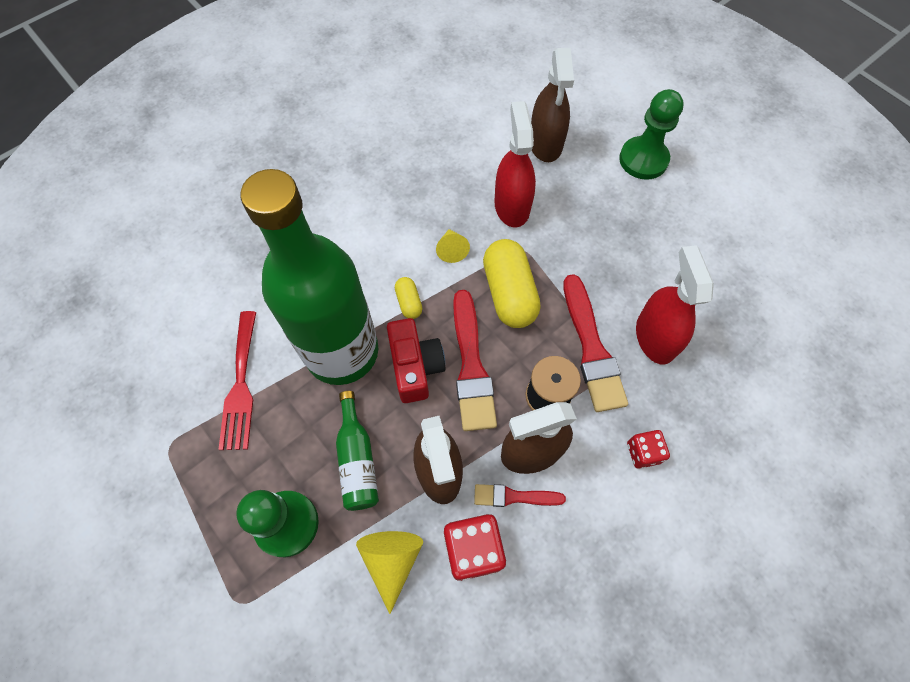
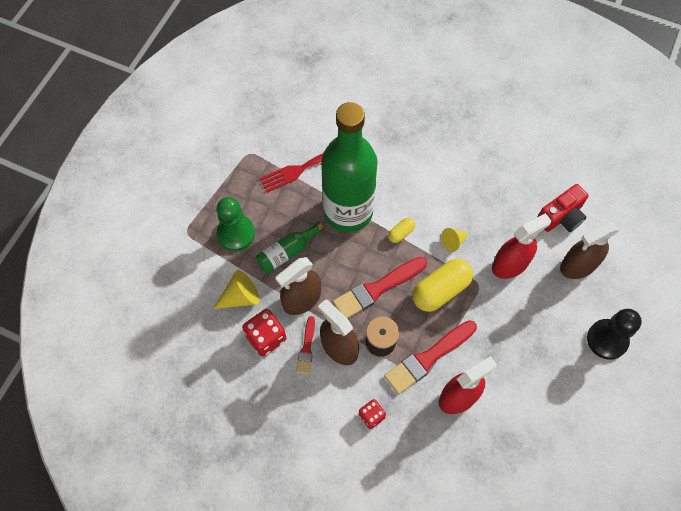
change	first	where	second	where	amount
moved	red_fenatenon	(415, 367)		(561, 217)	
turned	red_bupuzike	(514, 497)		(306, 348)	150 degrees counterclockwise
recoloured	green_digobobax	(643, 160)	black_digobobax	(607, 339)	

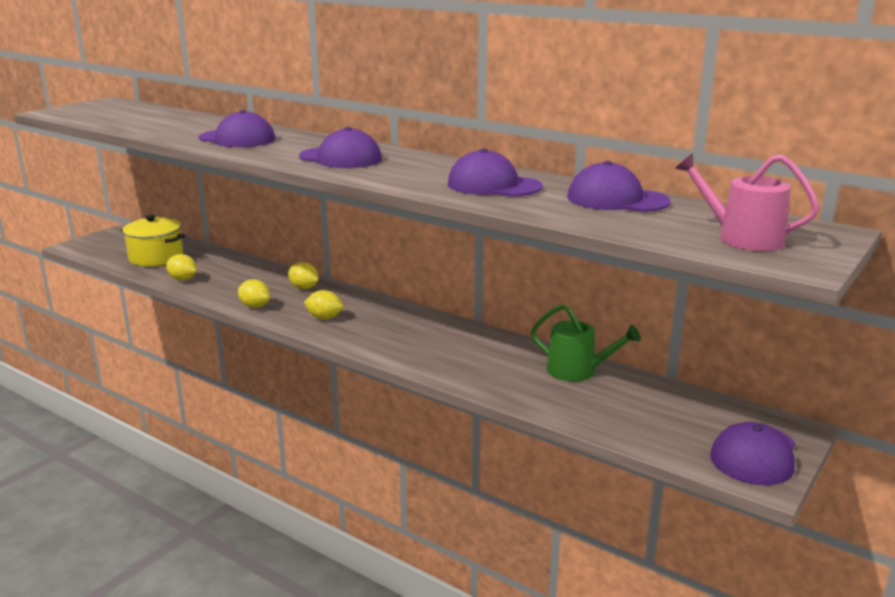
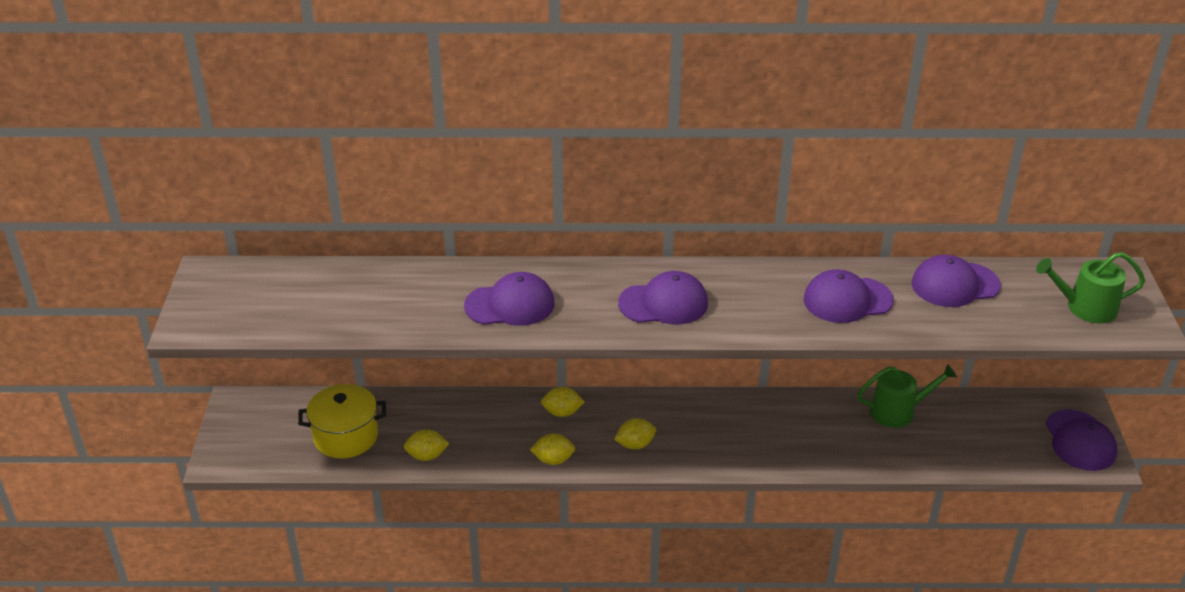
change	first	where	second	where	amount
recoloured	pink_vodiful	(742, 238)	green_vodiful	(1085, 308)	

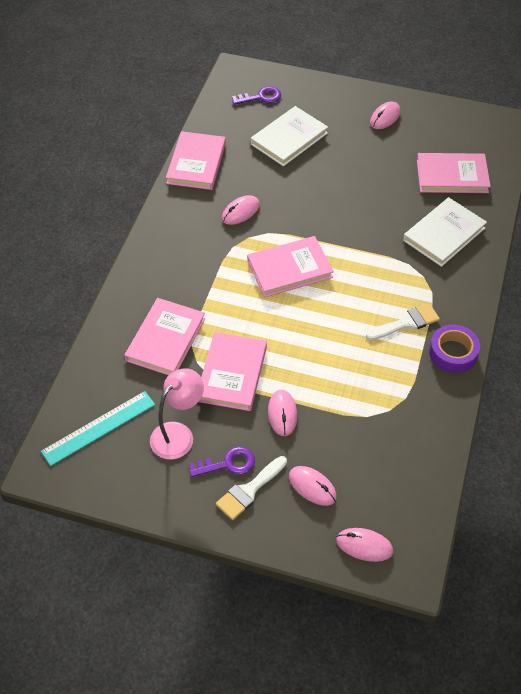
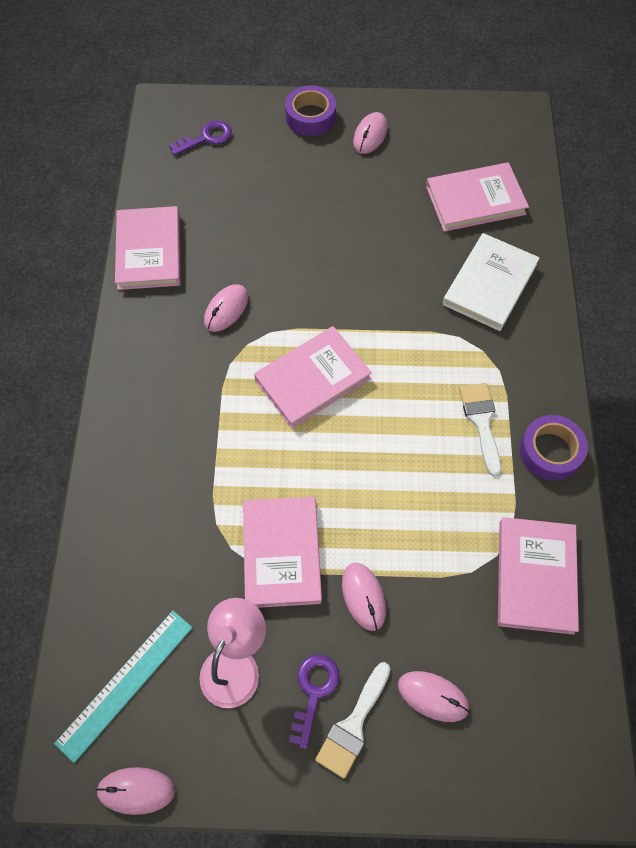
change	first	where	second	where	amount
moved	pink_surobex	(166, 339)		(535, 576)	
turned	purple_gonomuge	(227, 464)		(313, 692)	45 degrees counterclockwise
removed	white_surobex	(289, 139)			
moved	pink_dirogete	(364, 546)		(136, 790)	
turned	white_bupuzike	(406, 323)		(481, 422)	60 degrees counterclockwise
added			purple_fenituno	(310, 116)	

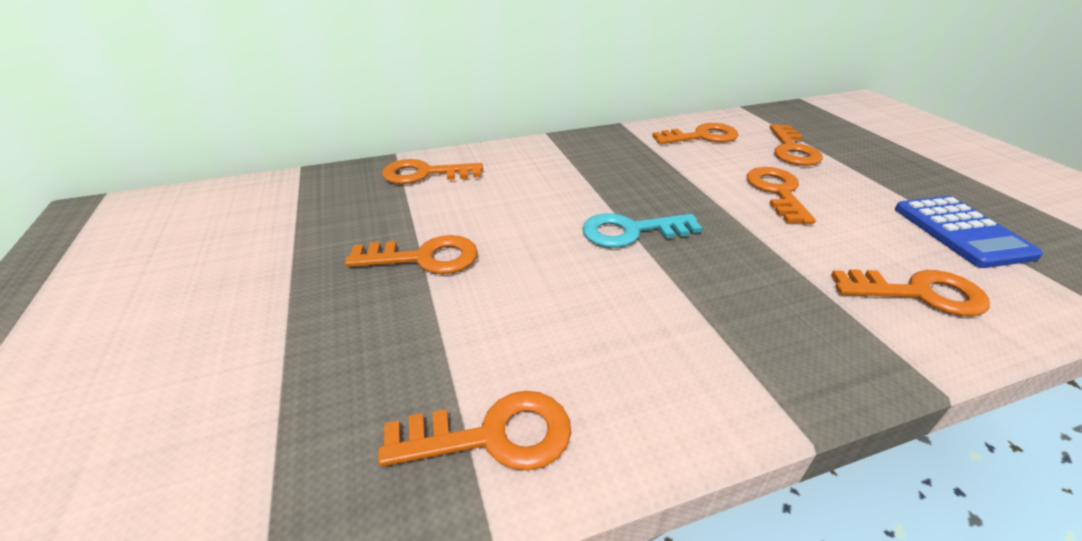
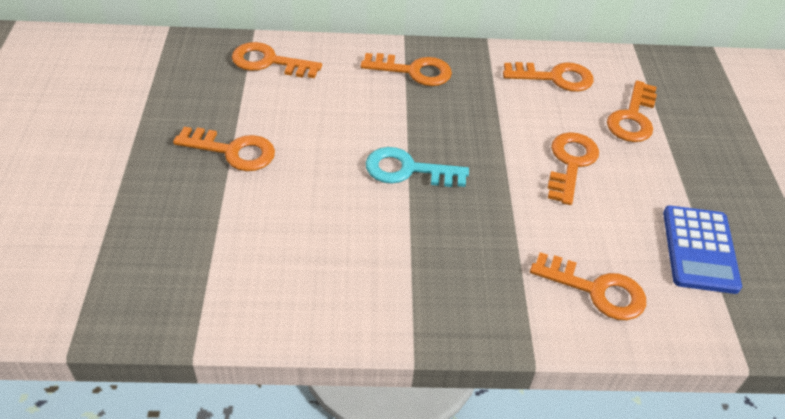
change	first	where	second	where	amount
moved	orange_gonomuge	(493, 435)		(413, 71)	

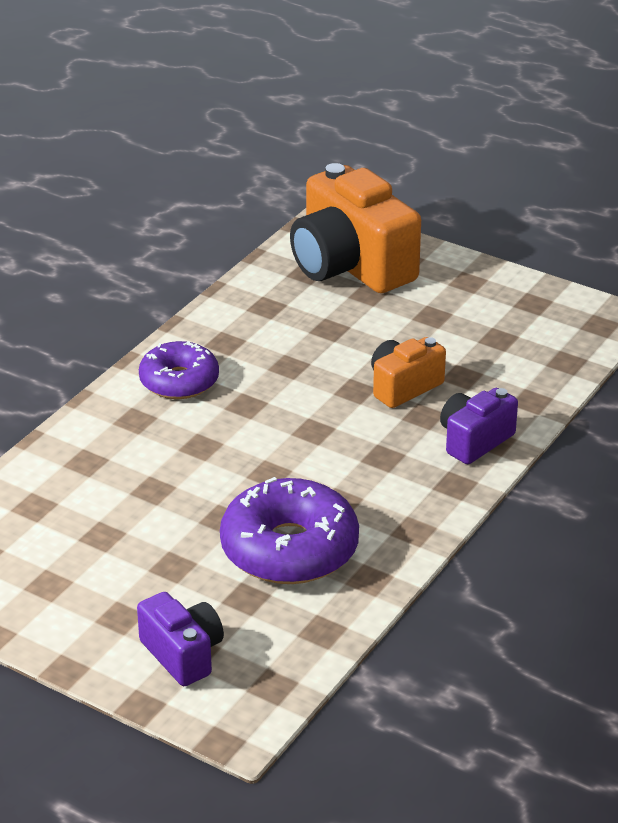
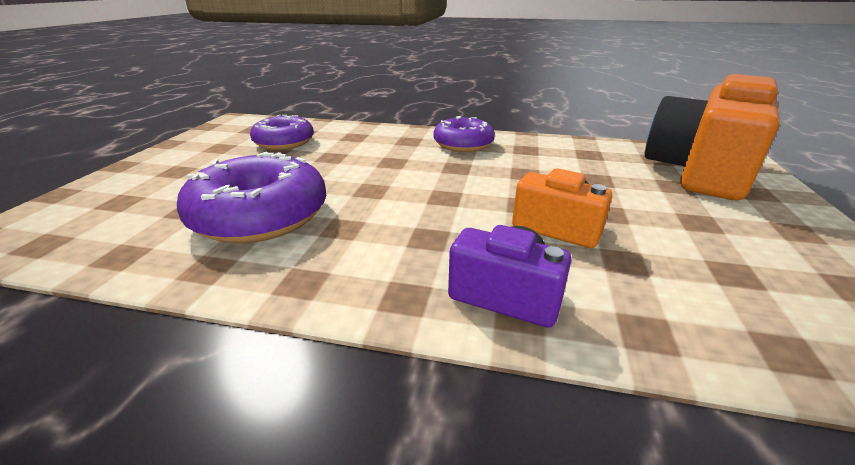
change	first	where	second	where	amount
removed	purple_fenatenon	(183, 654)			
added			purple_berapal	(284, 142)	

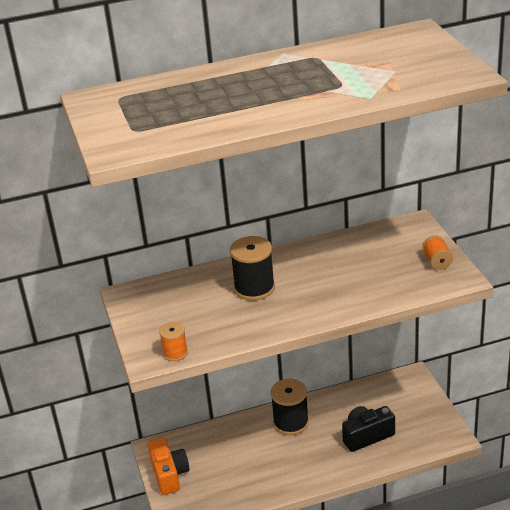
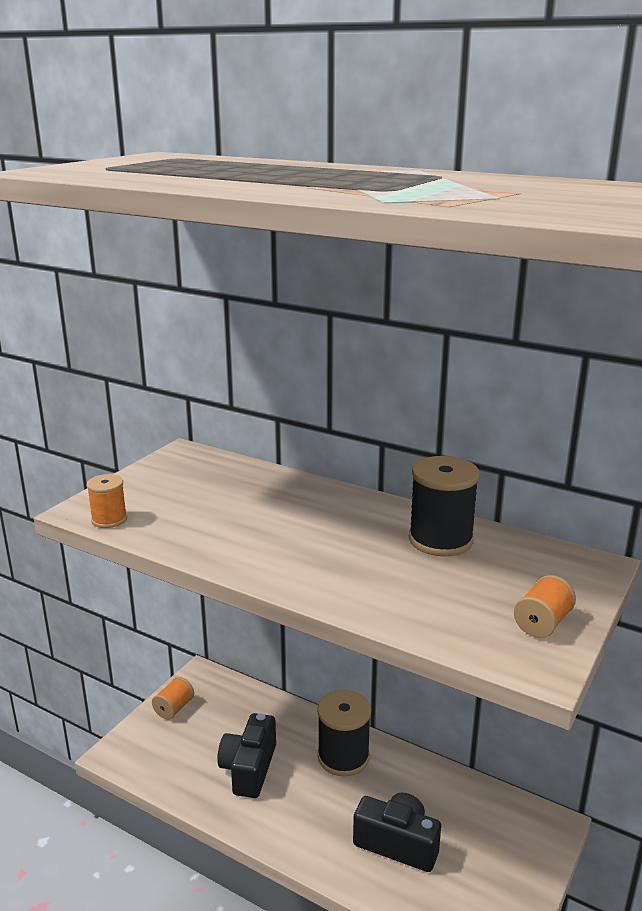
change	first	where	second	where	amount
replaced	orange_fenatenon	(169, 474)	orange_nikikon	(174, 708)	
moved	black_nikikon	(254, 288)		(440, 540)	
added			black_fenatenon	(249, 768)	

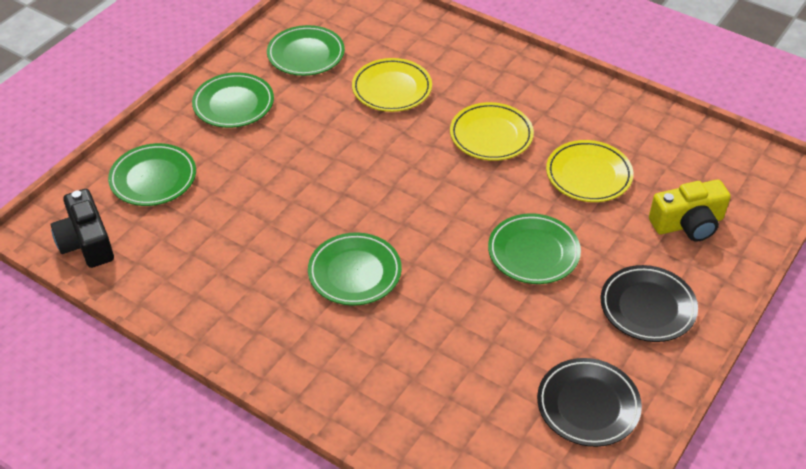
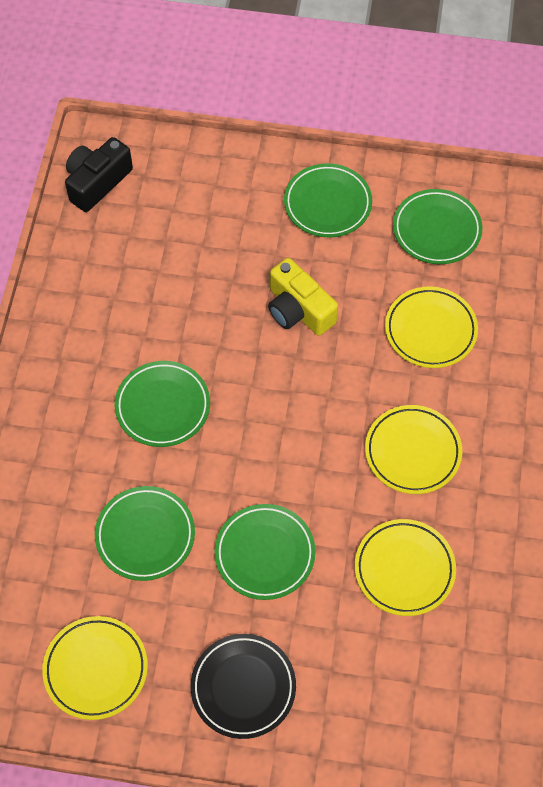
change	first	where	second	where	amount
moved	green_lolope	(153, 178)		(145, 535)	
recoloured	black_lolope	(588, 405)	yellow_lolope	(96, 669)	
moved	yellow_fenatenon	(688, 224)		(298, 310)	

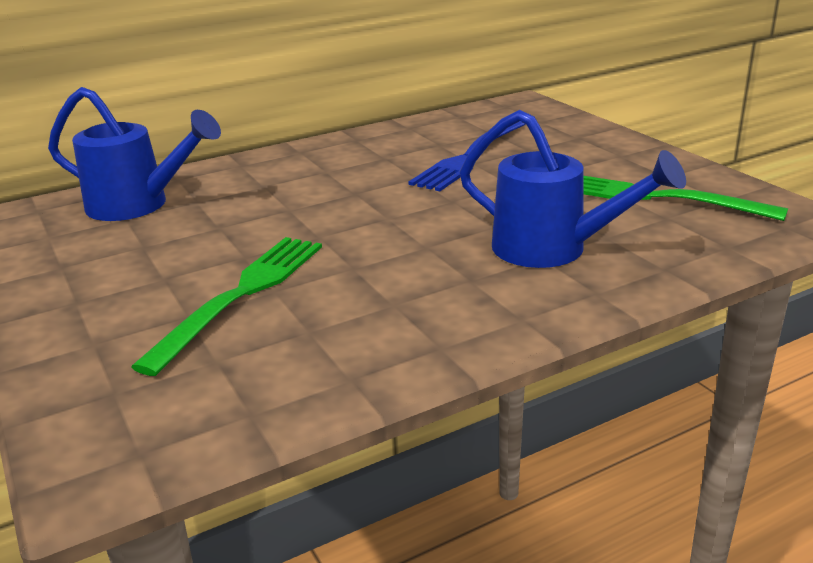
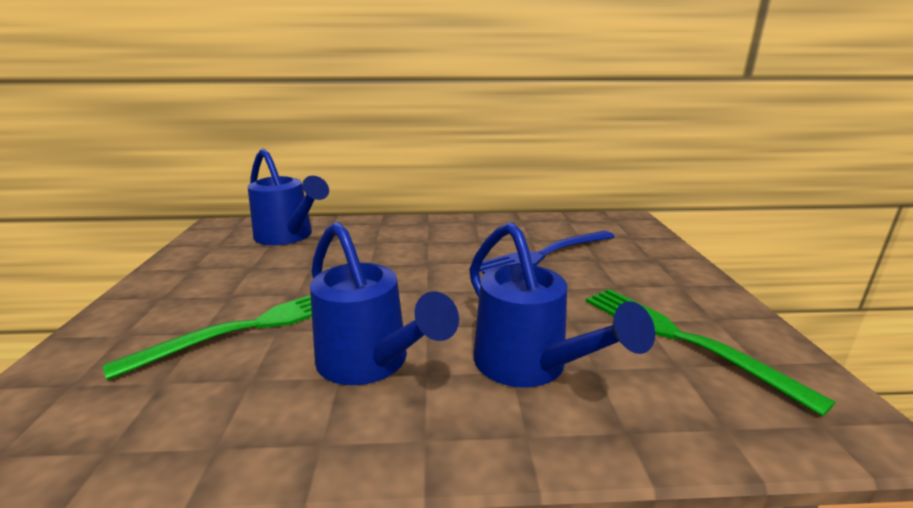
change	first	where	second	where	amount
added			blue_vodiful	(370, 363)	

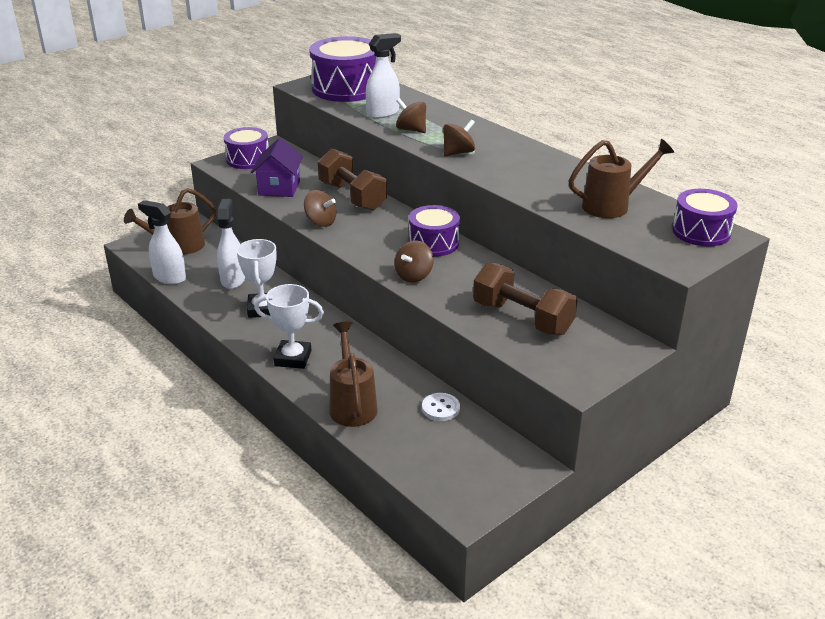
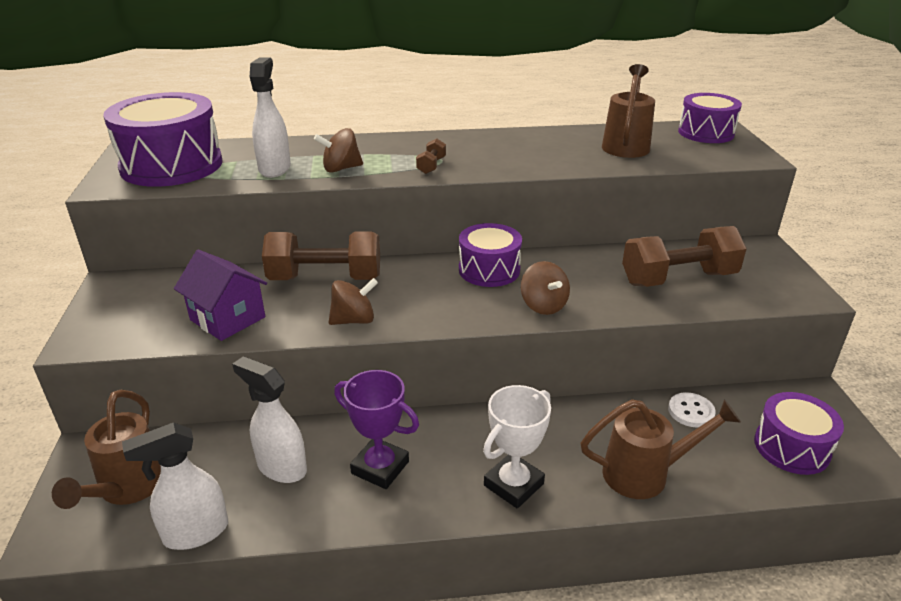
change	first	where	second	where	amount
moved	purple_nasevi	(248, 159)		(791, 447)	
recoloured	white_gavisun	(262, 309)	purple_gavisun	(380, 467)	
turned	brown_vodiful	(352, 405)		(645, 473)	150 degrees clockwise
replaced	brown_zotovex	(458, 153)	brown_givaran	(431, 166)	

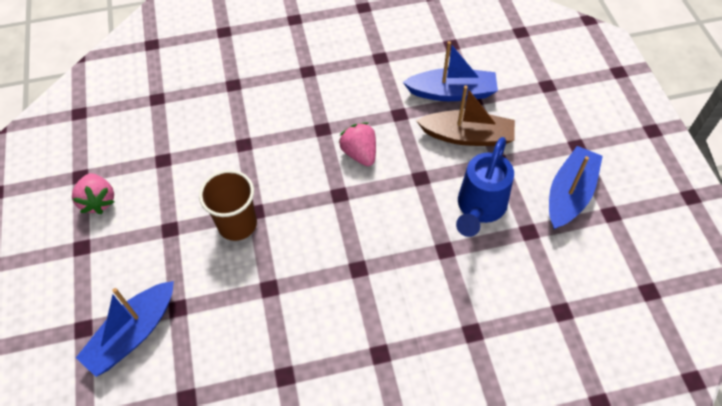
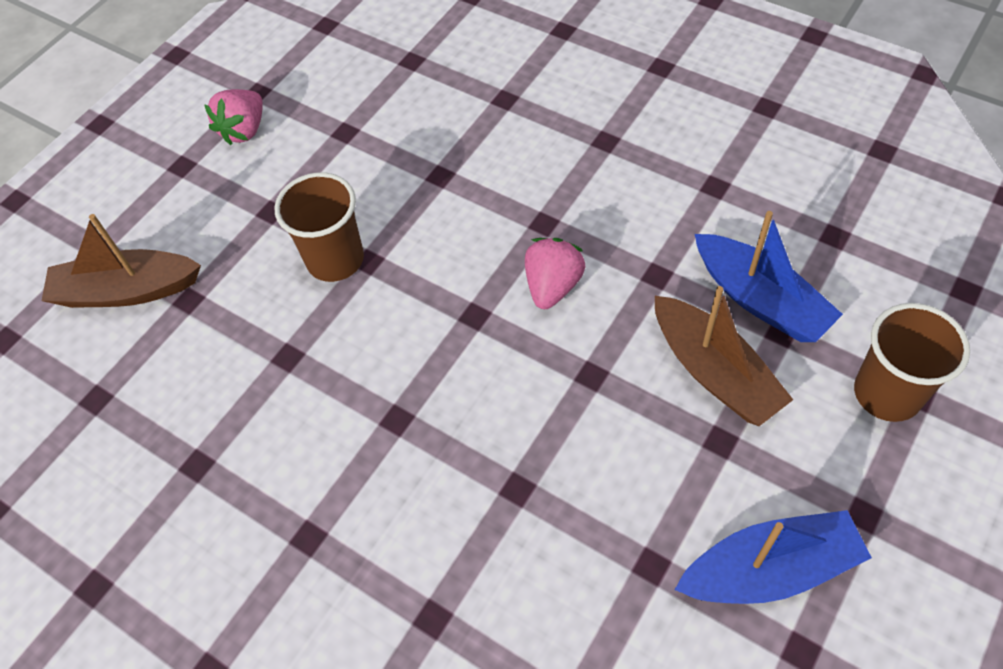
change	first	where	second	where	amount
recoloured	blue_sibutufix	(133, 334)	brown_sibutufix	(127, 291)	
removed	blue_vodiful	(479, 209)			
added			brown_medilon	(887, 393)	

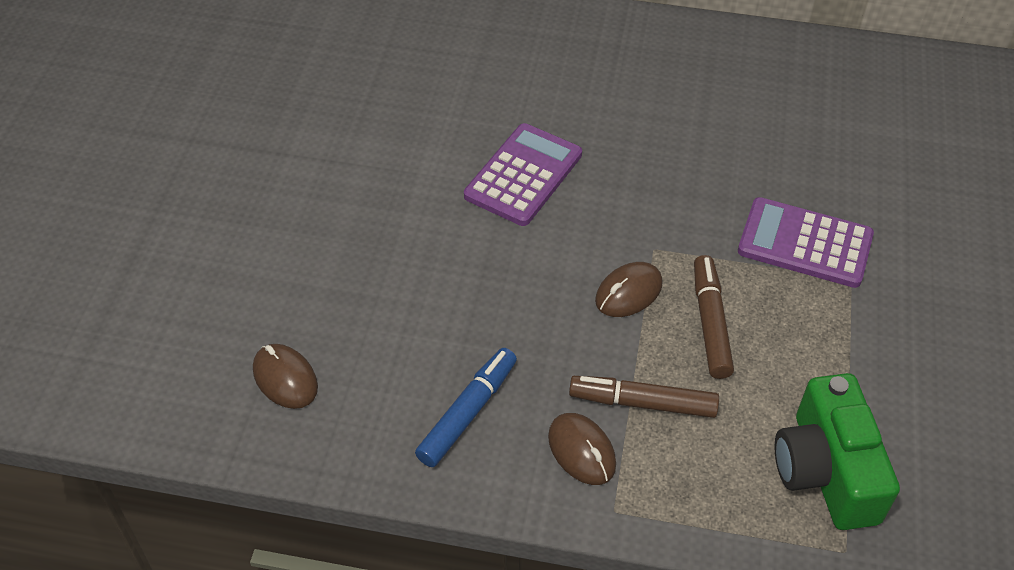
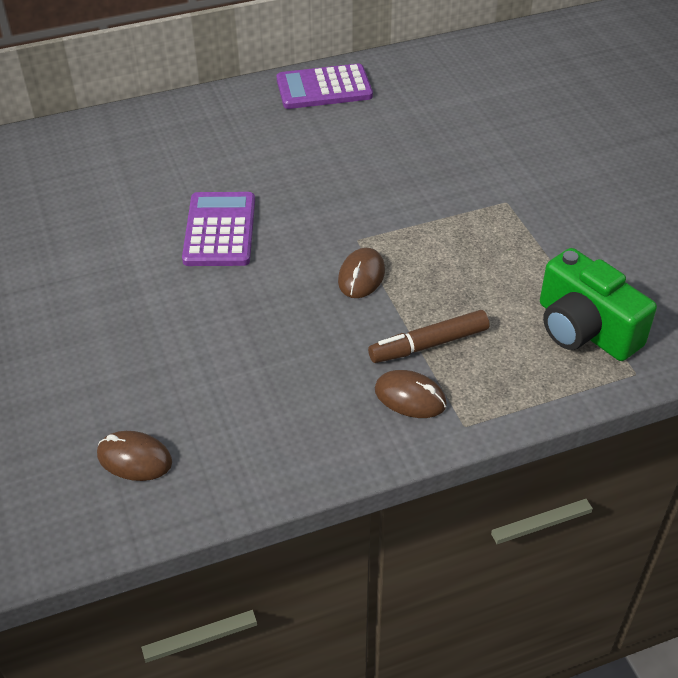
change	first	where	second	where	amount
removed	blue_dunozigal	(468, 413)			
removed	brown_dunozigal	(710, 323)			
moved	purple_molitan	(805, 243)		(324, 88)	

